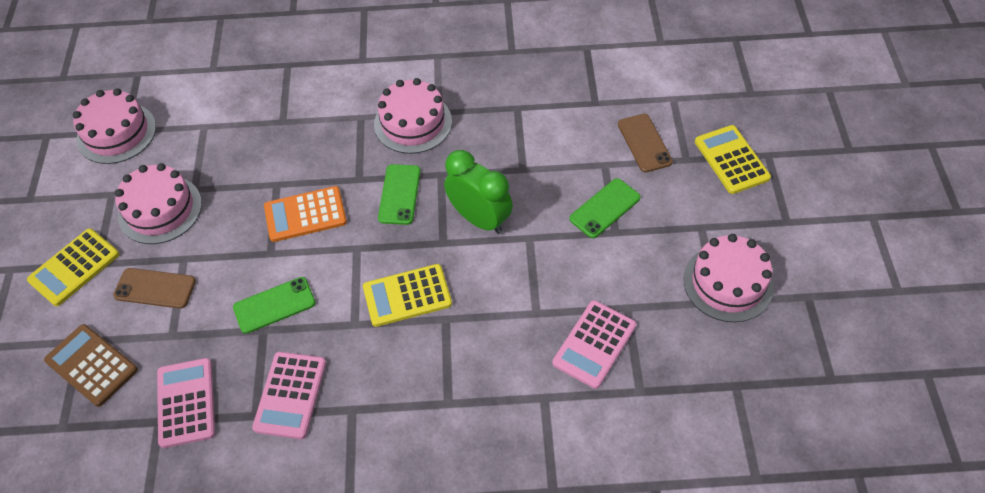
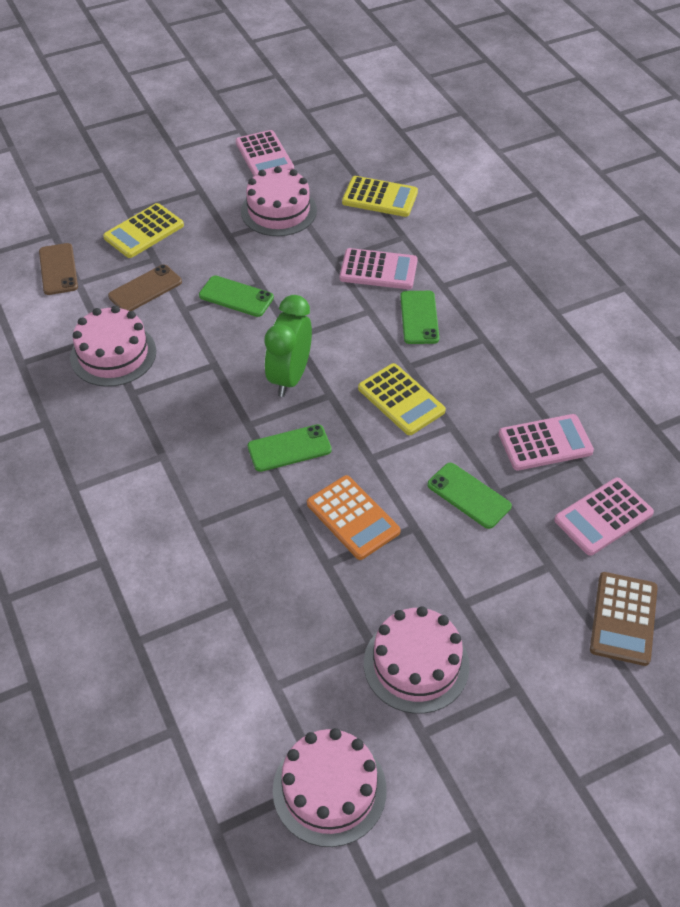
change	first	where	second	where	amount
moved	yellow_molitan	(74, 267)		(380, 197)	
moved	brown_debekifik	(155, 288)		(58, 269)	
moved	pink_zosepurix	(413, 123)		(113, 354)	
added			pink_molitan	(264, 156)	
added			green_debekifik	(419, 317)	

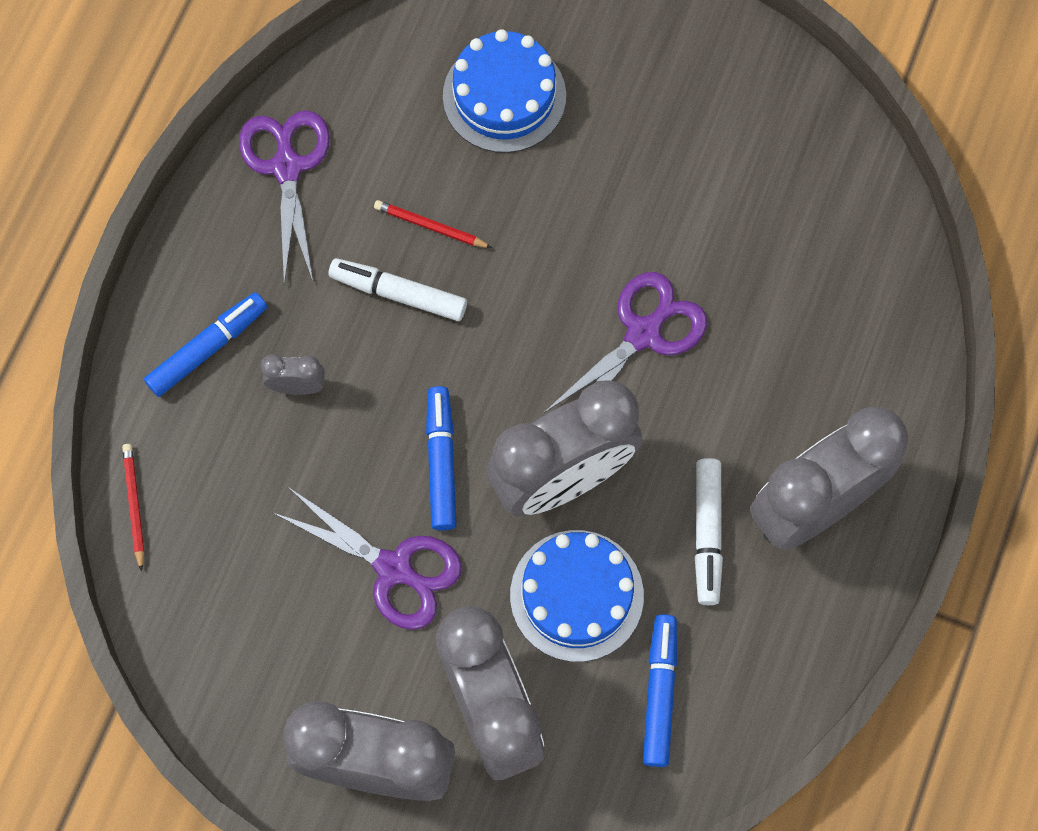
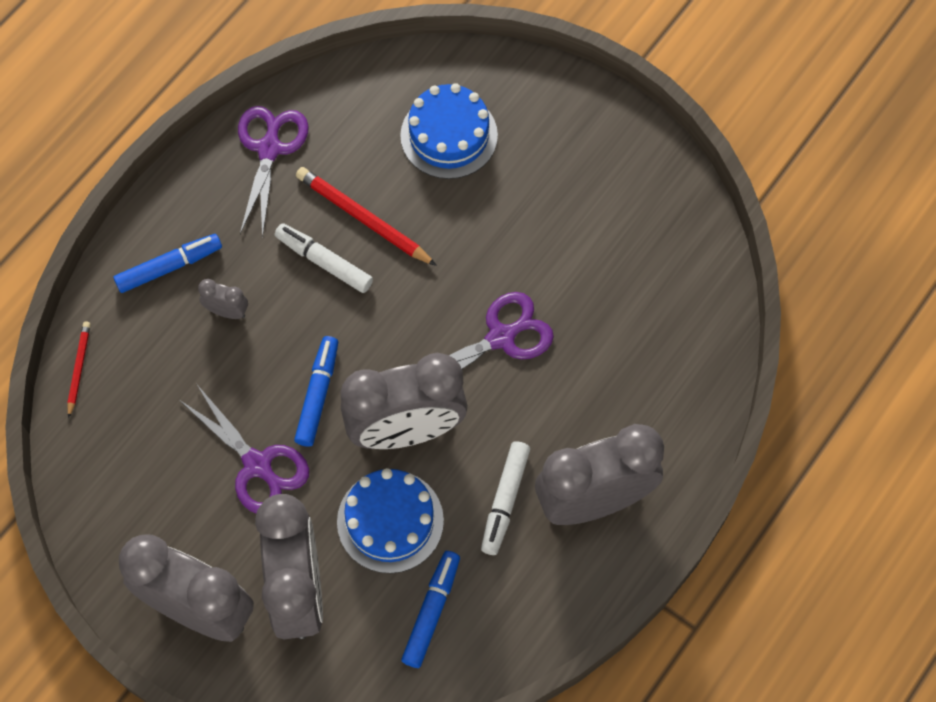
change	first	where	second	where	amount
resized	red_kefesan	(430, 226)		(363, 218)	x1.76

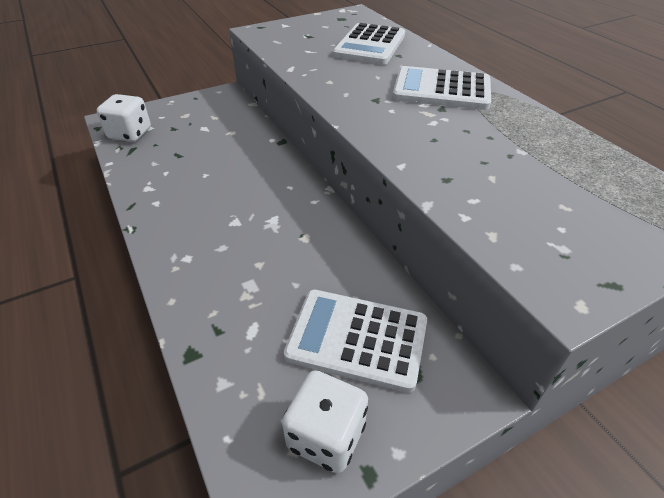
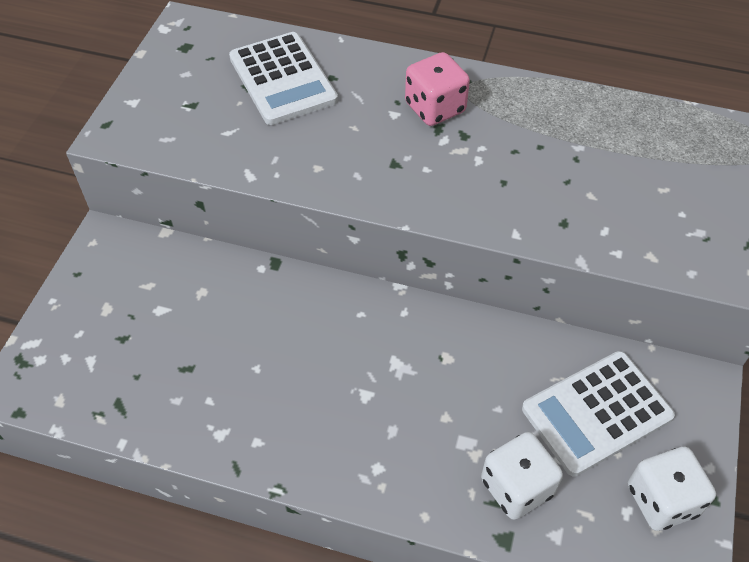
change	first	where	second	where	amount
moved	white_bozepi	(130, 134)		(516, 487)	
replaced	white_molitan	(441, 90)	pink_bozepi	(435, 108)	

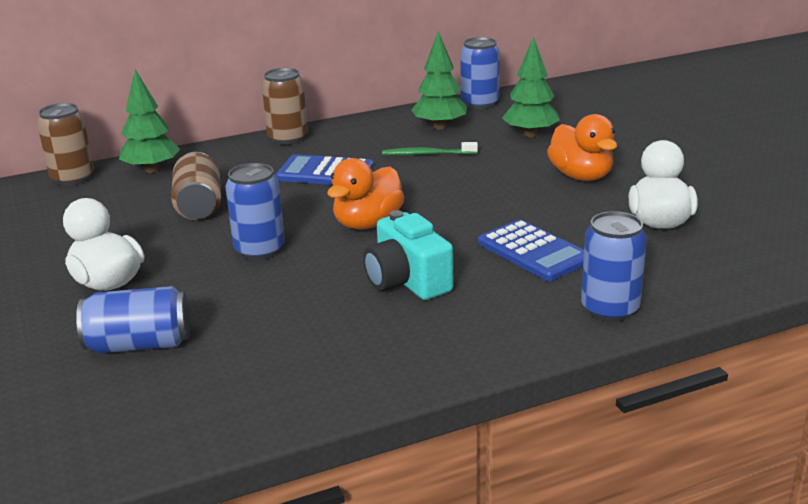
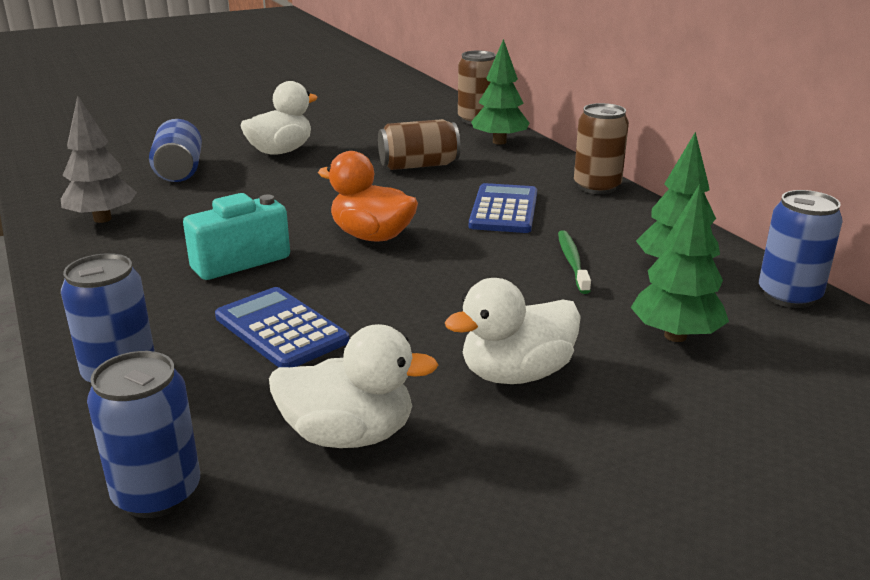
change	first	where	second	where	amount
moved	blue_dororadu	(260, 250)		(157, 493)	
turned	blue_molitan	(533, 251)		(281, 329)	90 degrees clockwise
recoloured	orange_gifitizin	(581, 176)	white_gifitizin	(516, 374)	
added			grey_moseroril	(102, 219)	

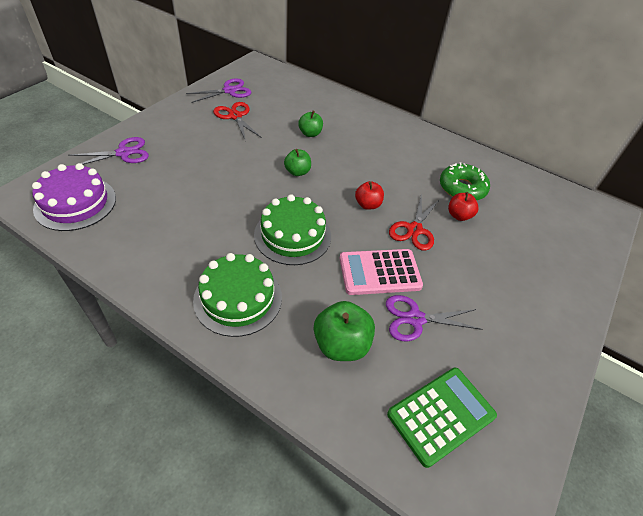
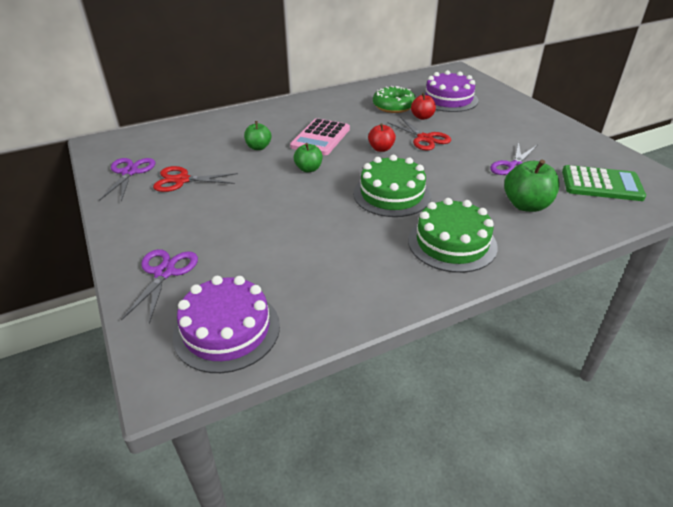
change	first	where	second	where	amount
moved	pink_molitan	(379, 272)		(321, 138)	
turned	green_molitan	(441, 415)		(601, 184)	105 degrees clockwise
added			purple_zosepurix	(448, 99)	

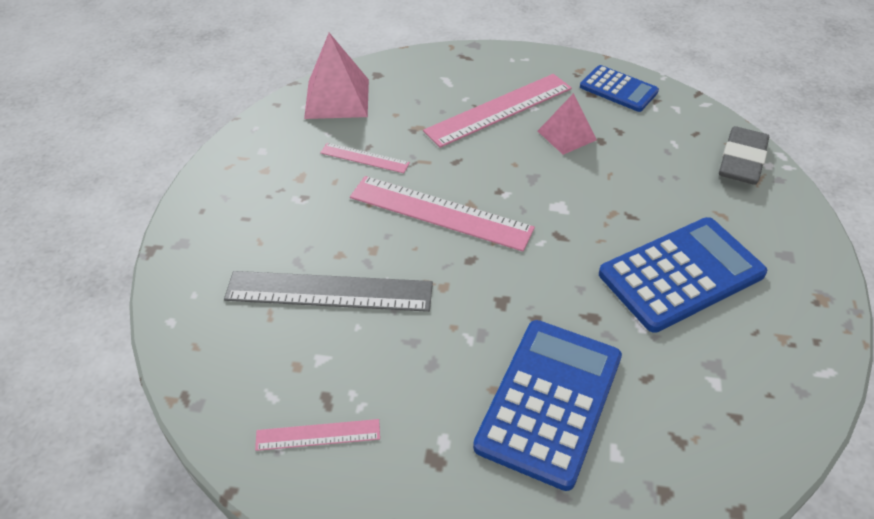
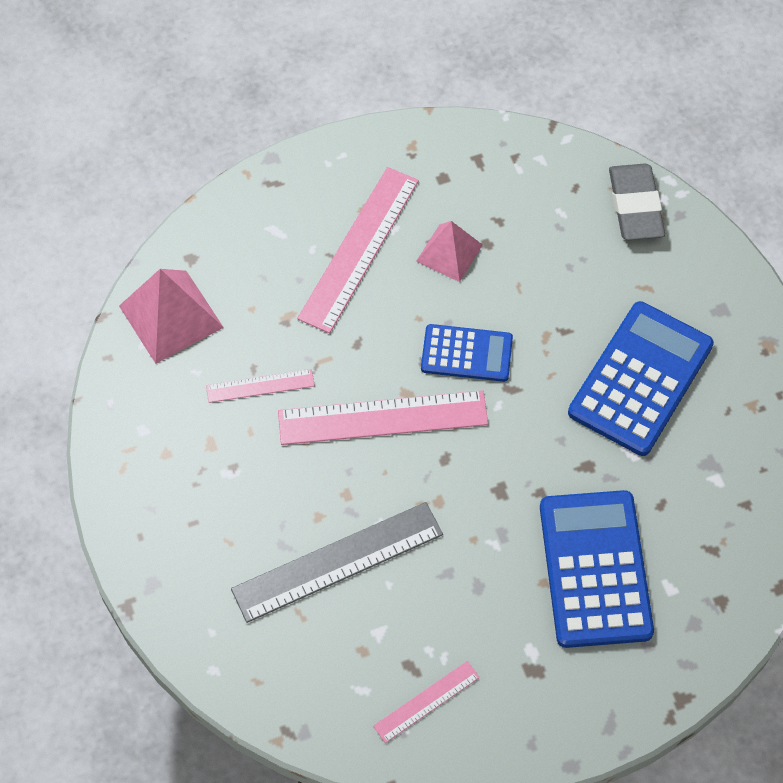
change	first	where	second	where	amount
moved	blue_molitan	(618, 89)		(466, 353)	

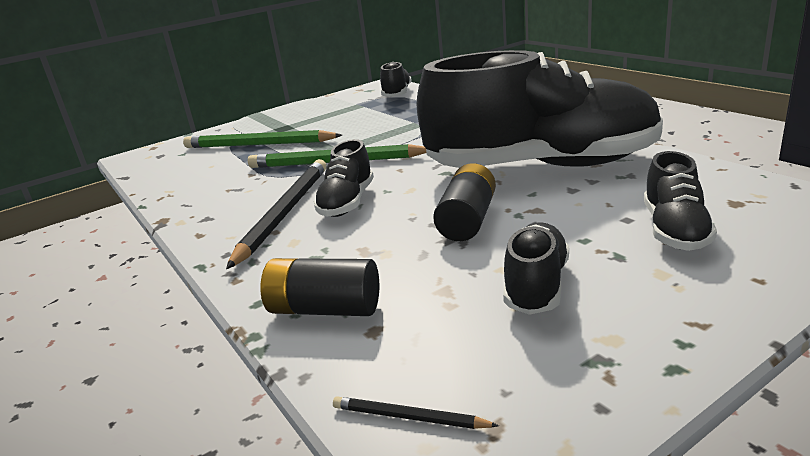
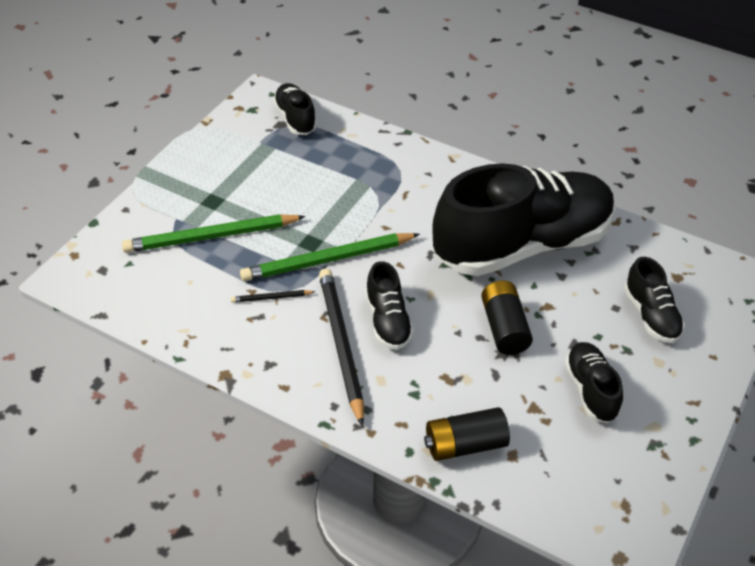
change	first	where	second	where	amount
moved	black_kefesan	(409, 417)		(271, 298)	

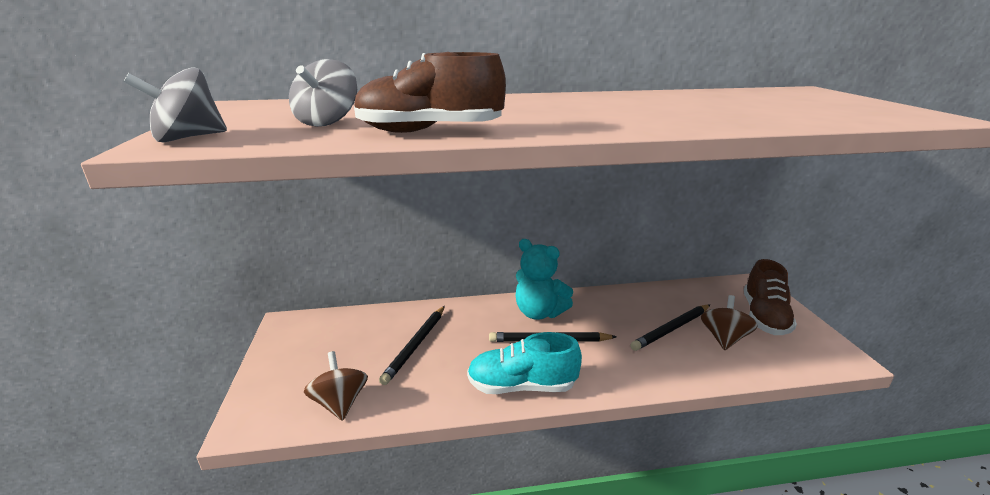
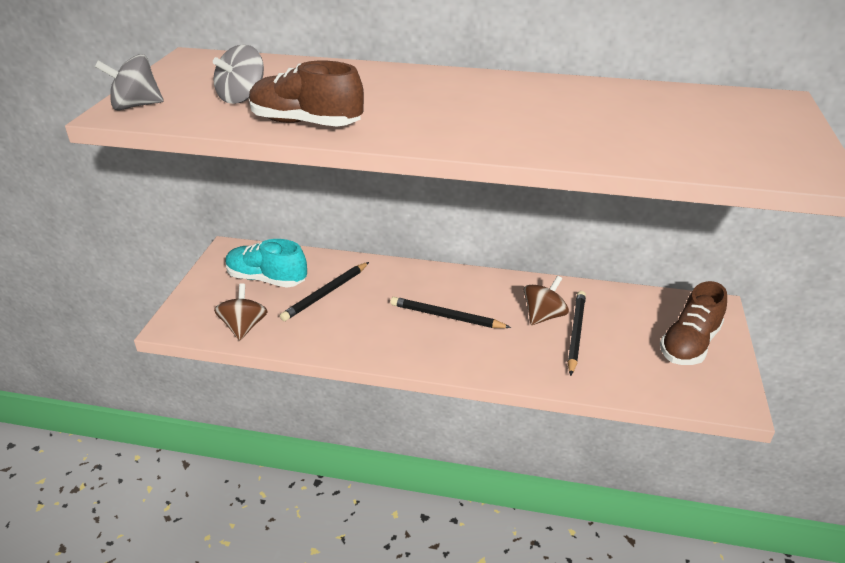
change	first	where	second	where	amount
moved	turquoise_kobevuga	(521, 386)		(267, 279)	
removed	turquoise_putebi	(539, 312)			
turned	black_kefesan	(671, 329)		(576, 333)	120 degrees clockwise
moved	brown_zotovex	(723, 338)		(543, 316)	

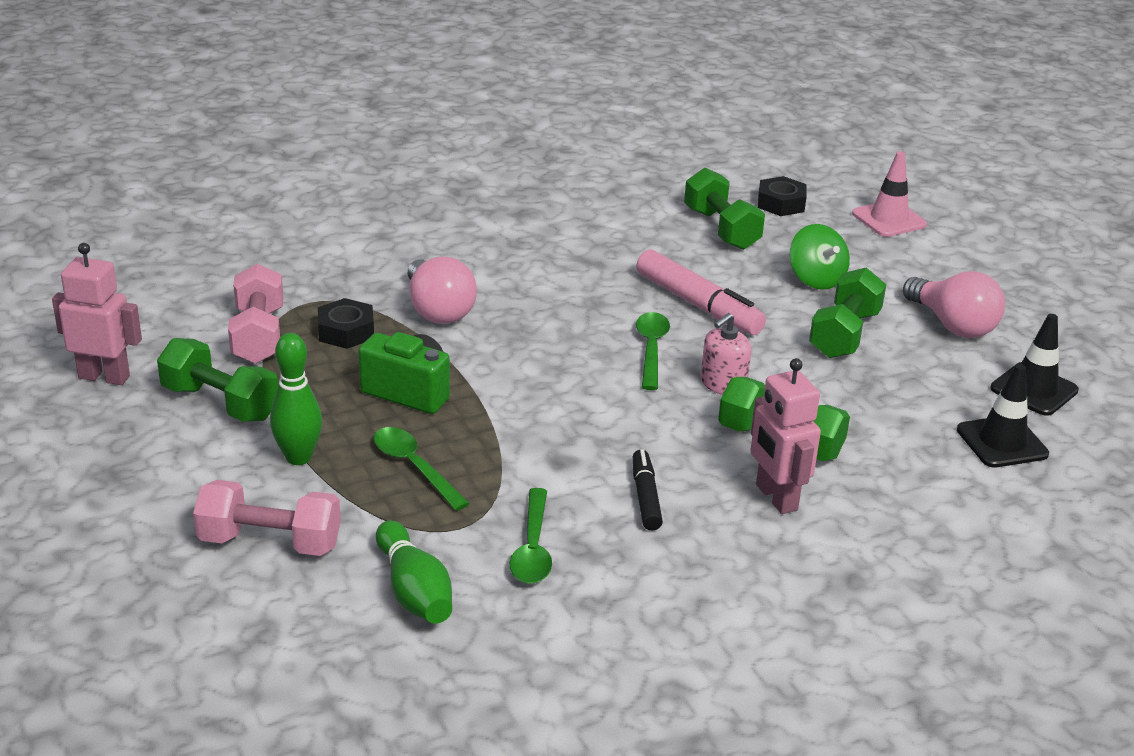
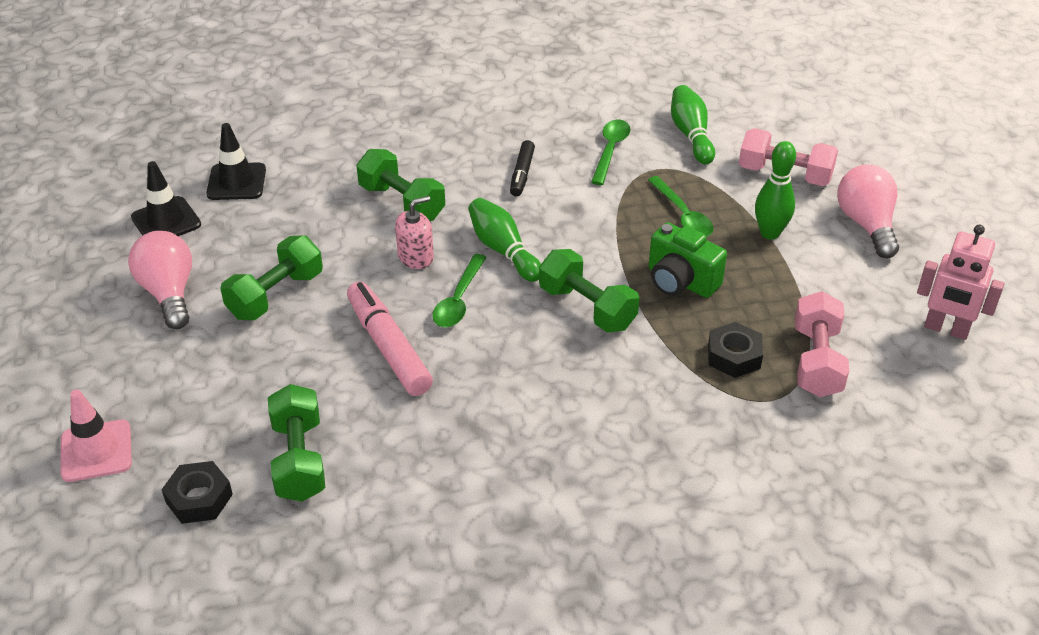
change	first	where	second	where	amount
moved	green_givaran	(220, 403)		(587, 307)	
moved	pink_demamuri	(438, 310)		(866, 224)	
removed	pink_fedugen	(775, 497)			
removed	green_zotovex	(816, 279)			
added			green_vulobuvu	(503, 250)	

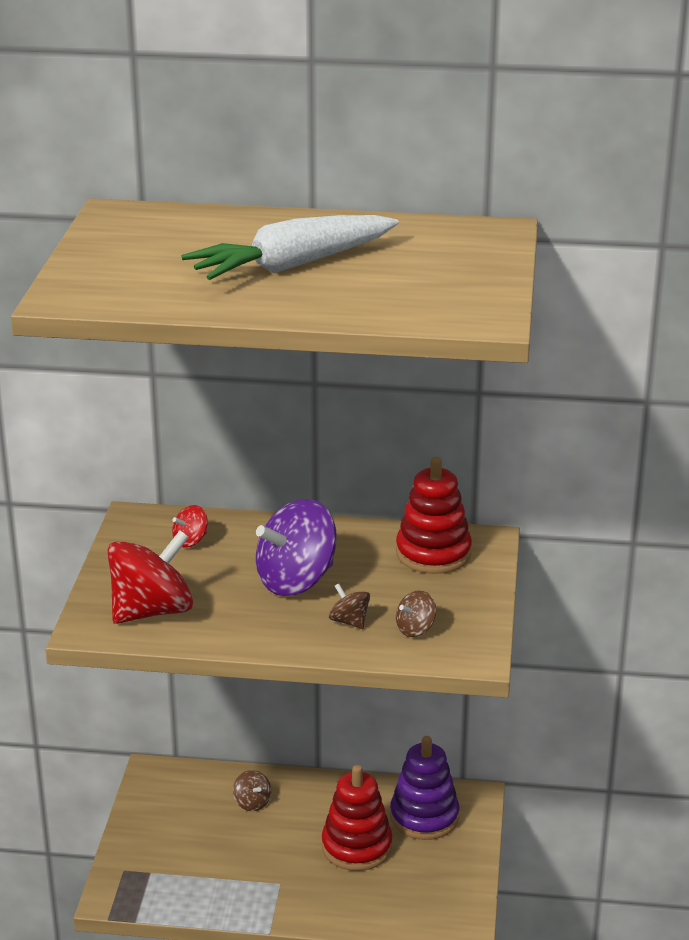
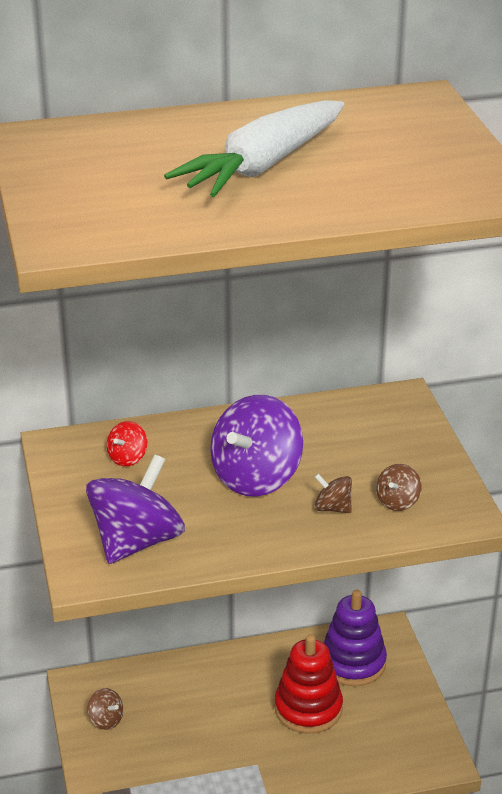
change	first	where	second	where	amount
recoloured	red_zotovex	(152, 611)	purple_zotovex	(137, 541)	
moved	brown_zotovex	(252, 803)		(106, 720)	
removed	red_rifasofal	(433, 553)			

